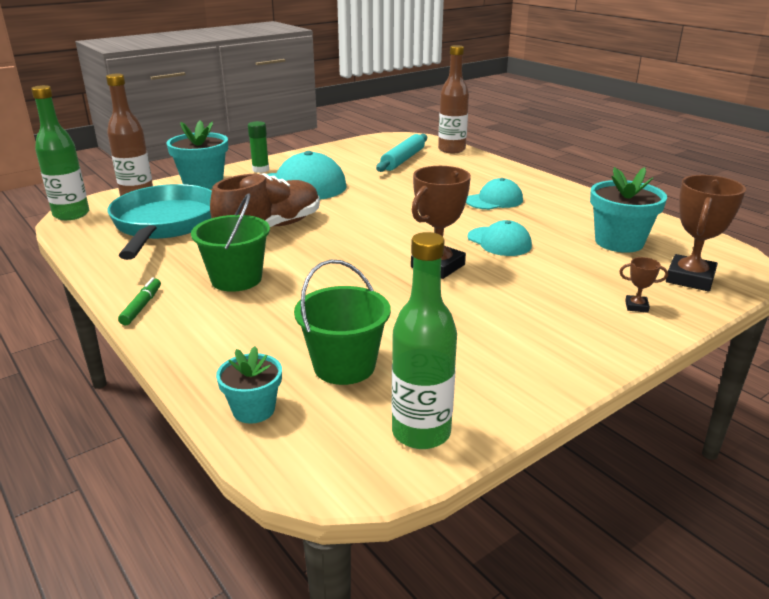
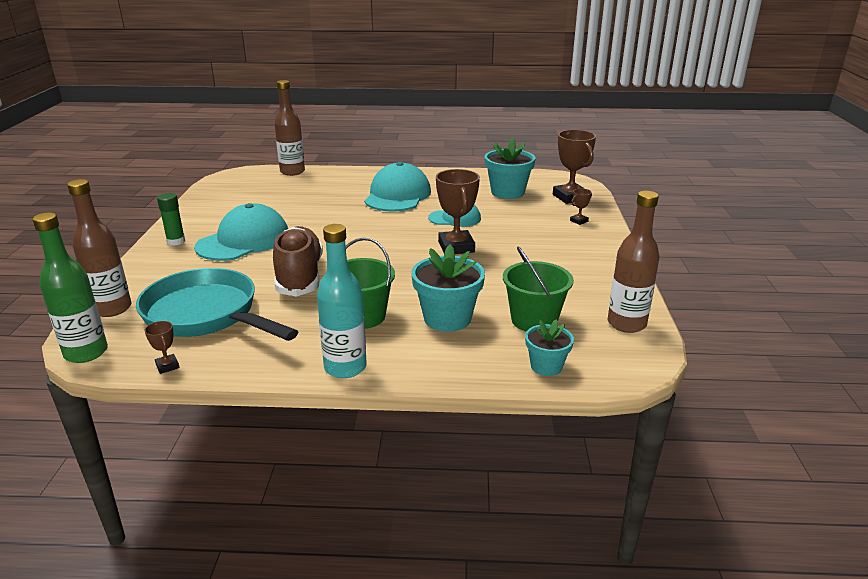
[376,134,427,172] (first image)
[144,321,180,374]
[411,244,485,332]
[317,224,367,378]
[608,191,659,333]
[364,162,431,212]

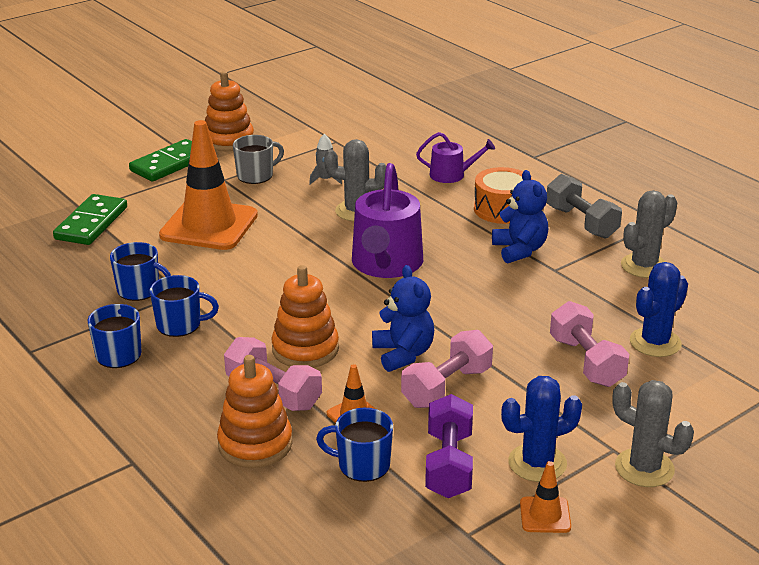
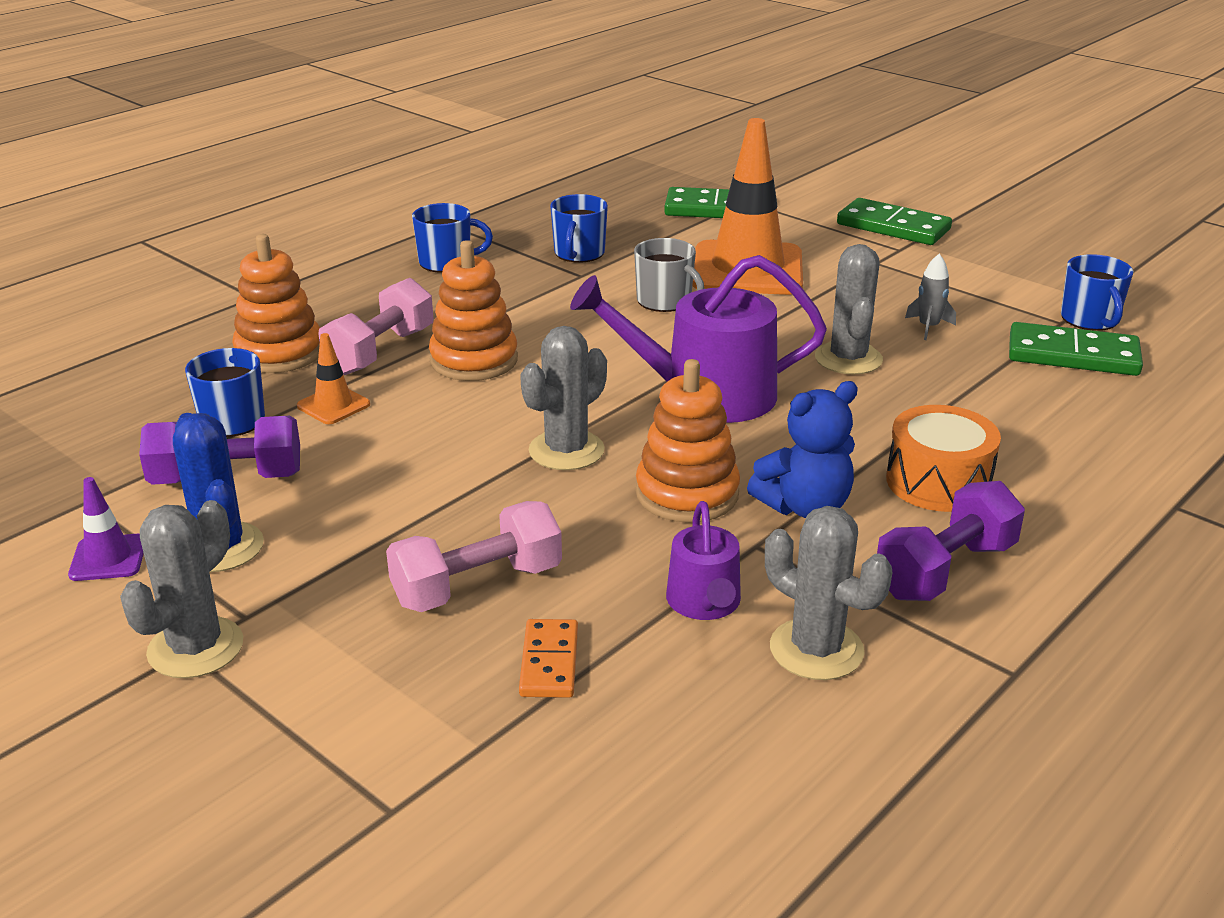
[372,265,434,372] (first image)
[401,330,493,408] (first image)
[520,326,607,470]
[1009,322,1143,376]
[1061,254,1133,331]
[636,359,740,523]
[634,238,705,312]
[666,501,741,620]
[519,619,578,698]
[68,477,144,581]
[877,481,1025,601]

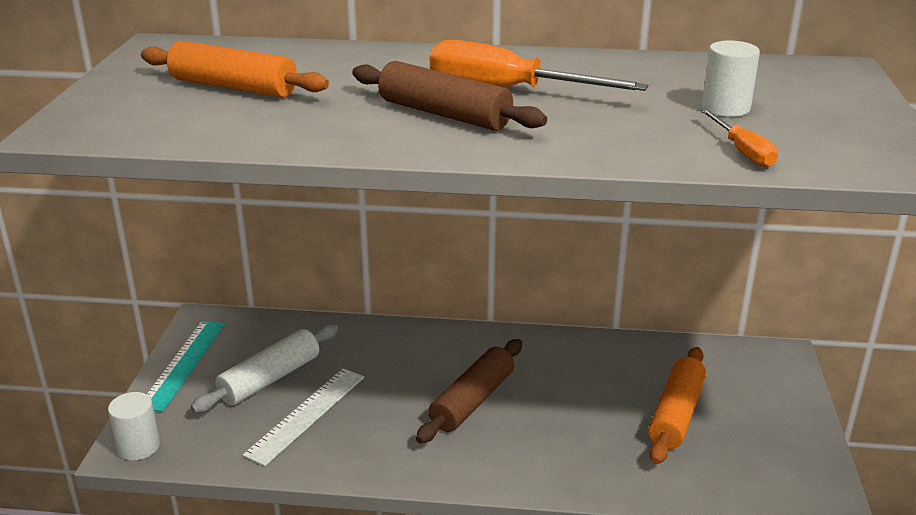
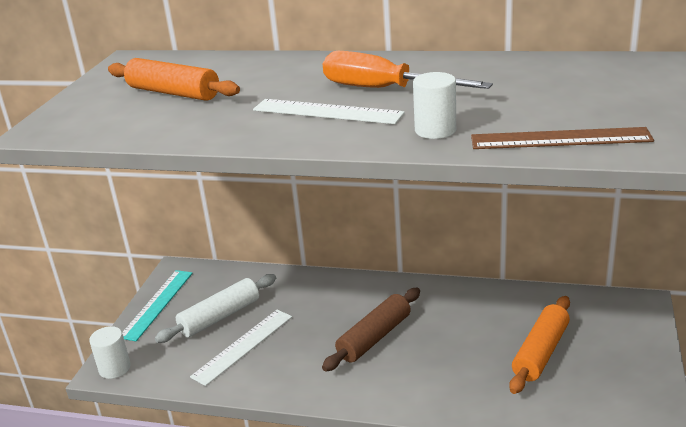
[413,72,456,139]
[253,99,405,124]
[471,127,654,149]

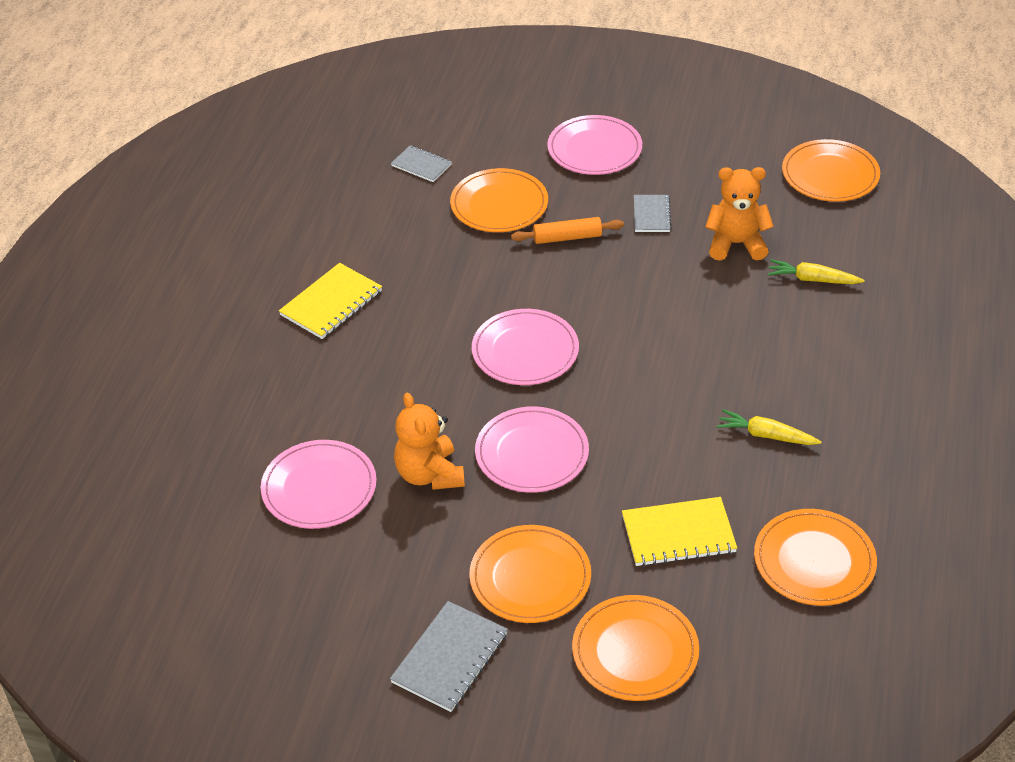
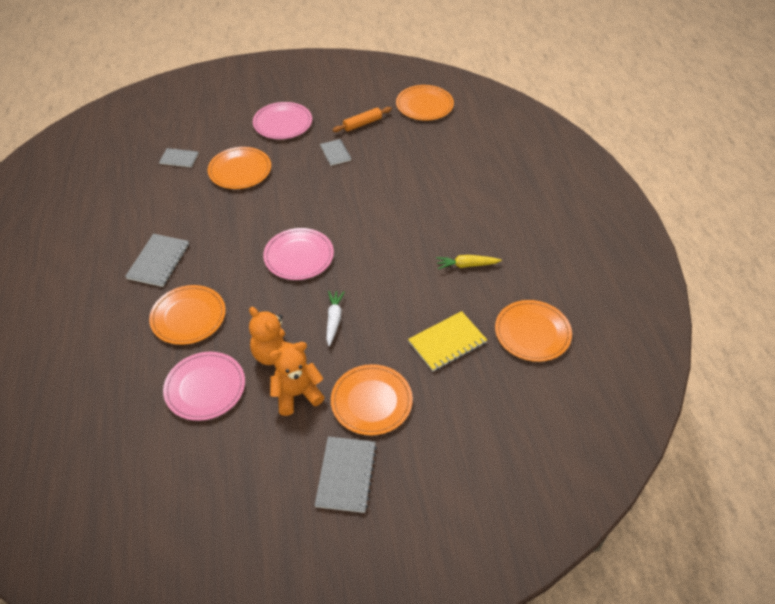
[768,259,865,284] (first image)
[333,107,392,132]
[149,285,226,345]
[269,342,325,416]
[326,291,345,346]
[125,234,189,287]

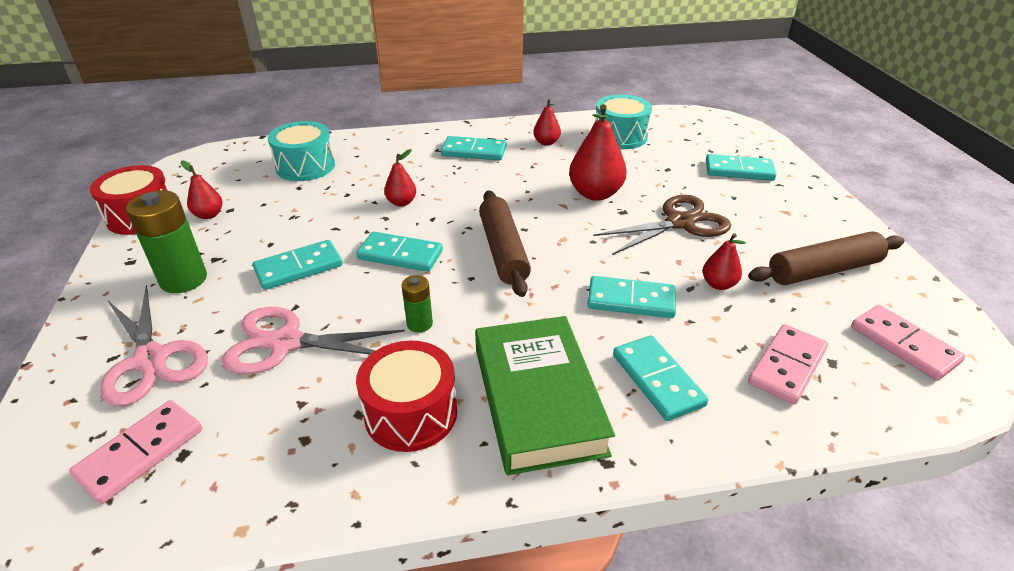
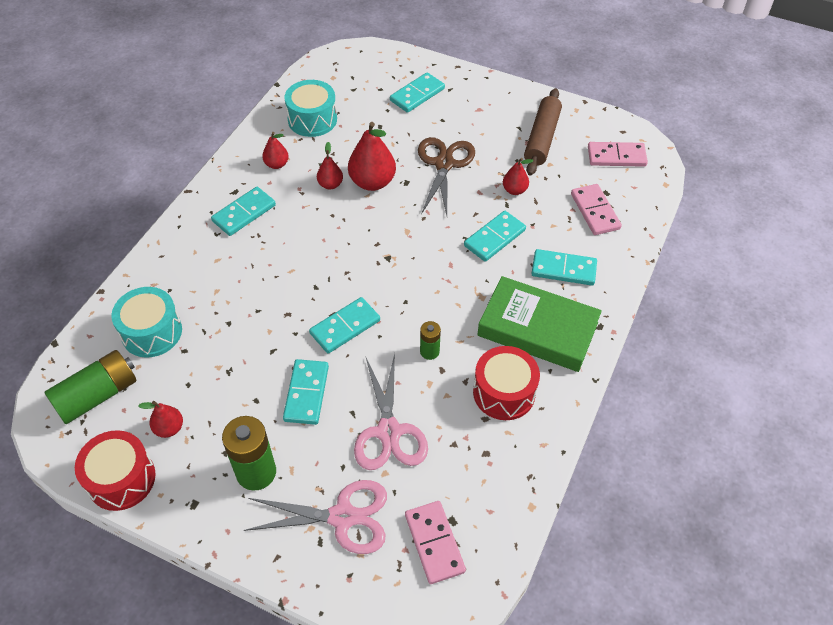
[479,190,531,297] (first image)
[44,350,137,424]
[317,142,343,189]
[354,353,428,470]

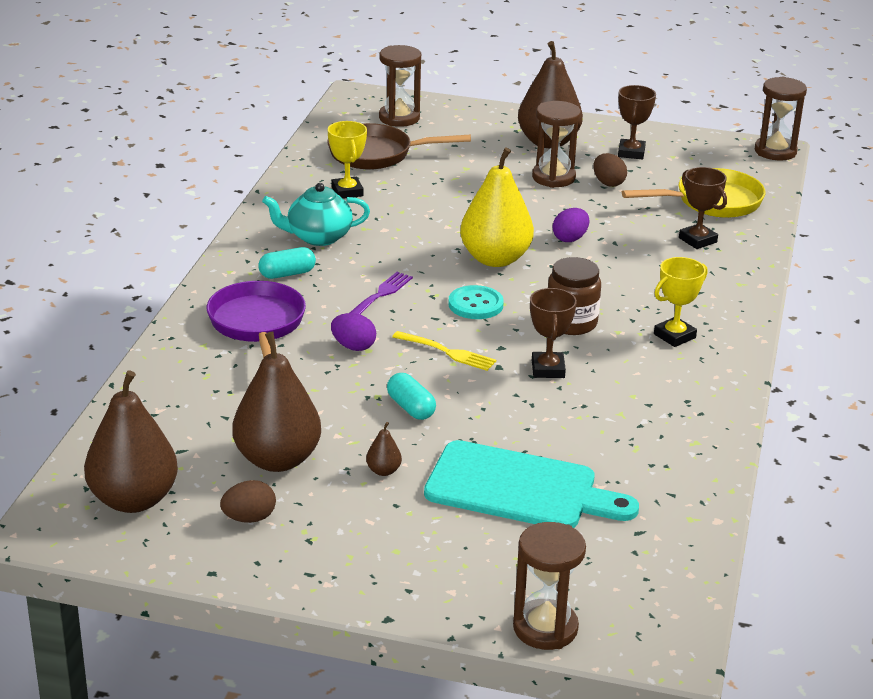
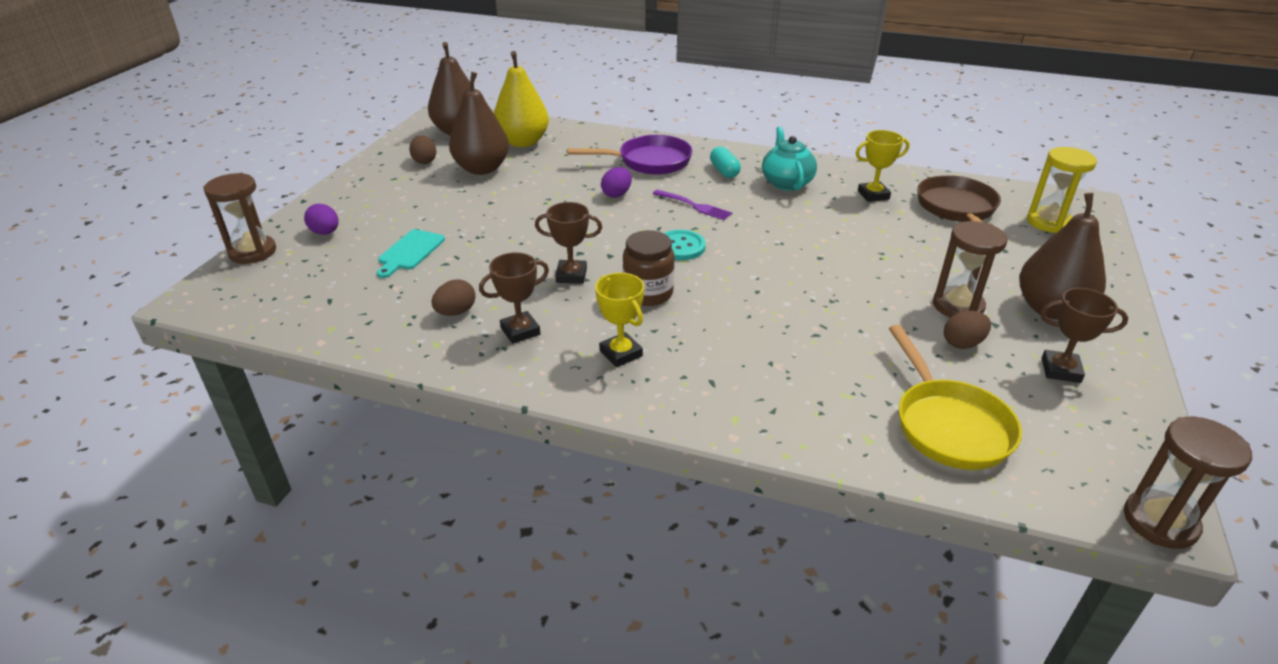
[366,422,402,476] (first image)
[387,373,436,420] (first image)
[392,331,496,371] (first image)
[431,279,476,316]
[494,51,549,147]
[304,204,339,235]
[479,252,549,344]
[1027,147,1097,233]
[377,229,445,278]

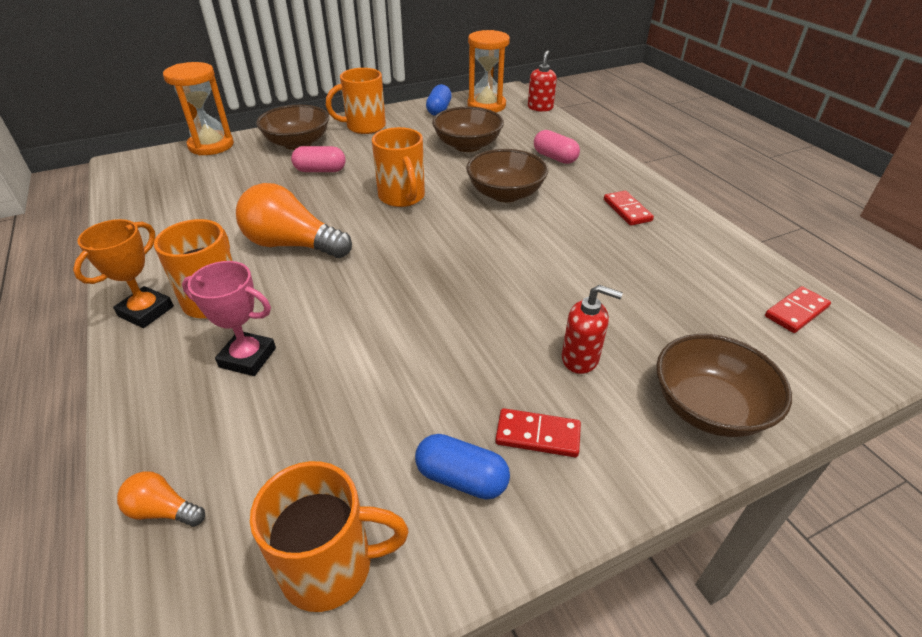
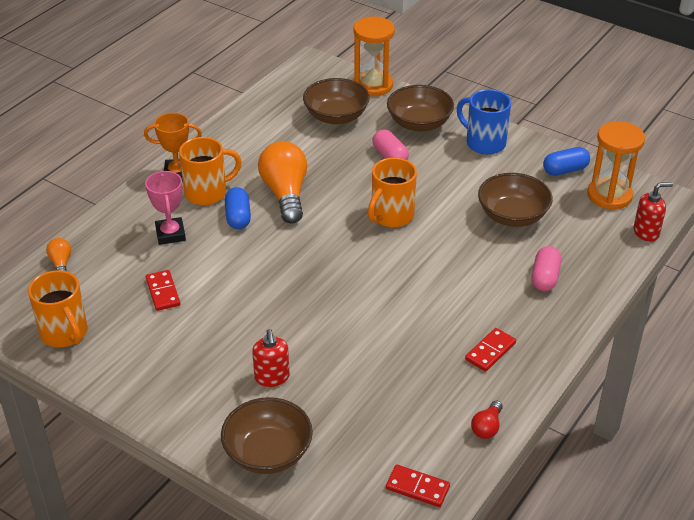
[471,401,502,439]
[225,187,251,229]
[303,78,370,124]
[146,270,180,311]
[457,89,511,155]

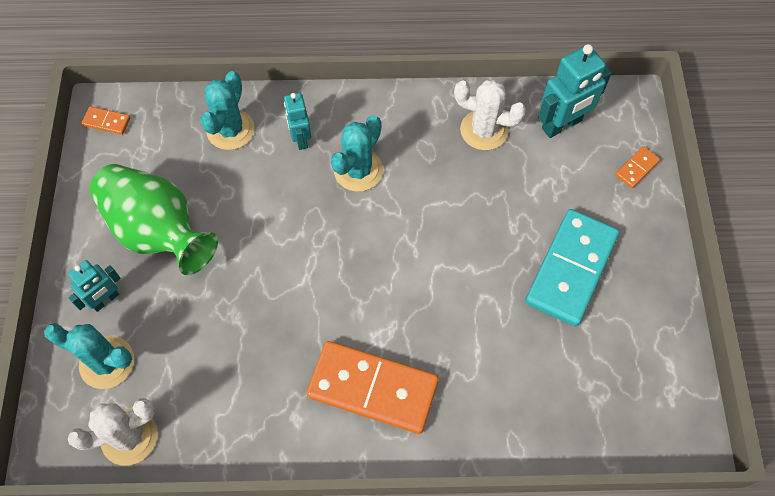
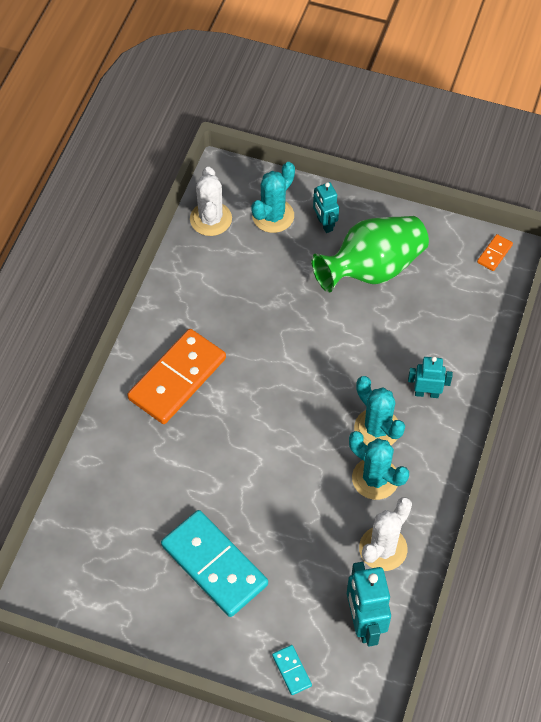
[349,431,409,500]
[272,645,312,695]

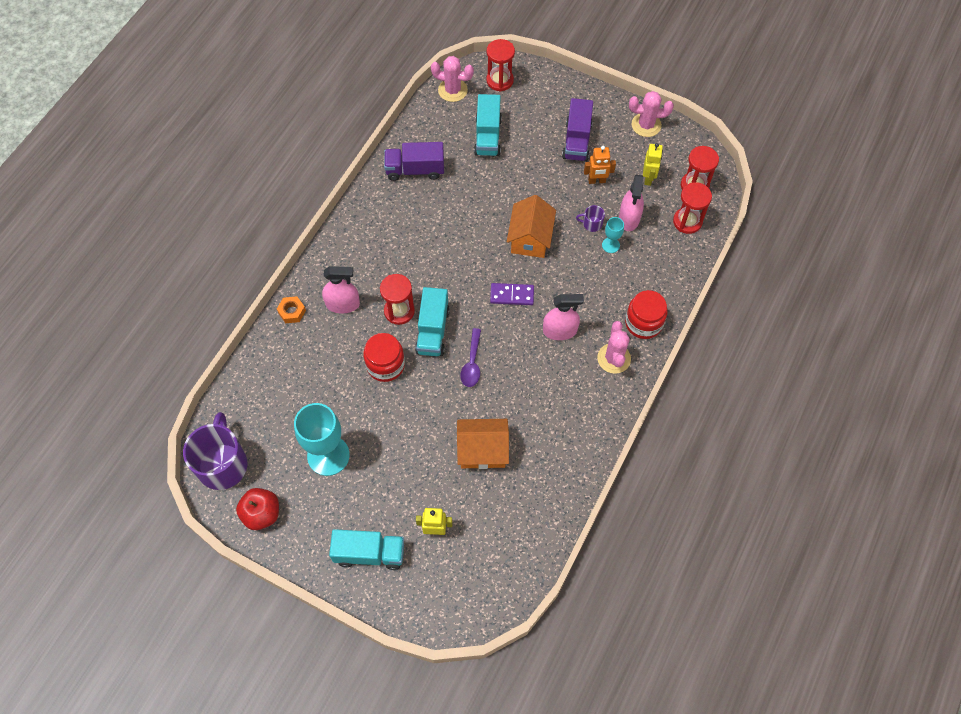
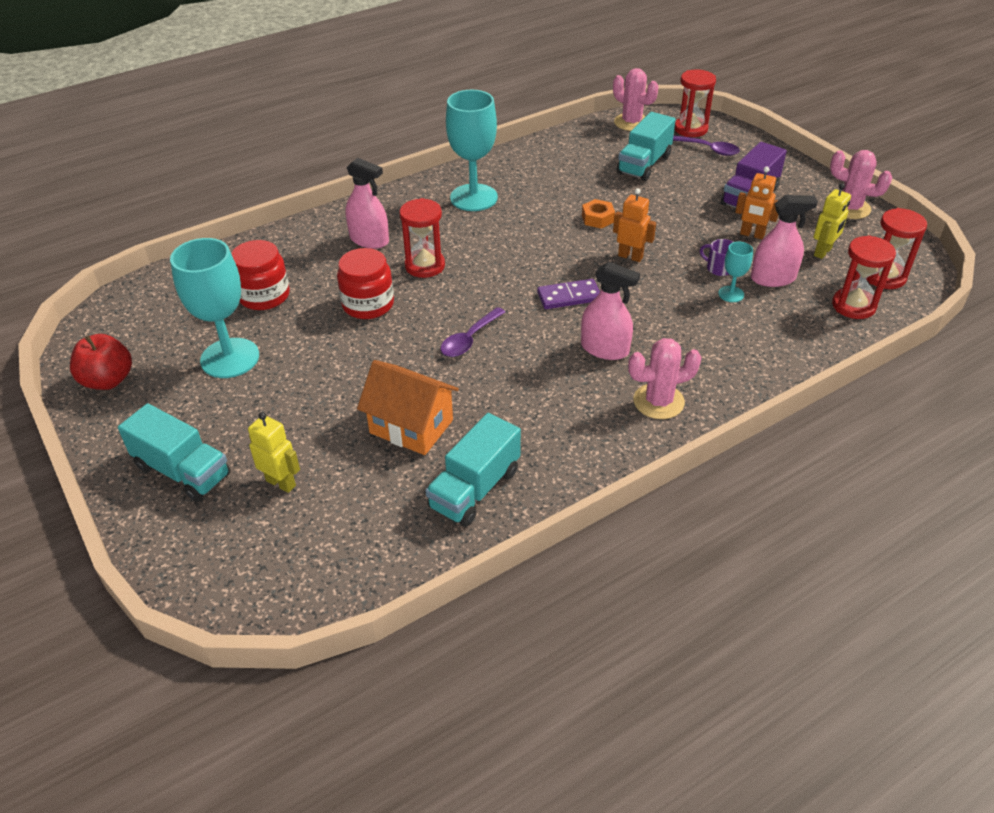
[183,412,247,490] (first image)
[384,142,444,181] (first image)
[446,90,498,211]
[673,135,740,156]
[582,199,615,229]
[425,413,521,527]
[231,240,290,310]
[613,188,656,262]
[537,279,600,309]
[628,338,702,419]
[751,195,818,287]

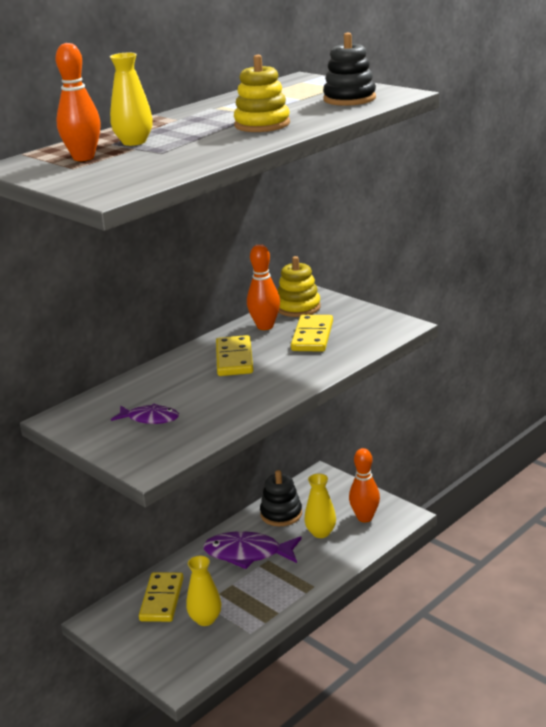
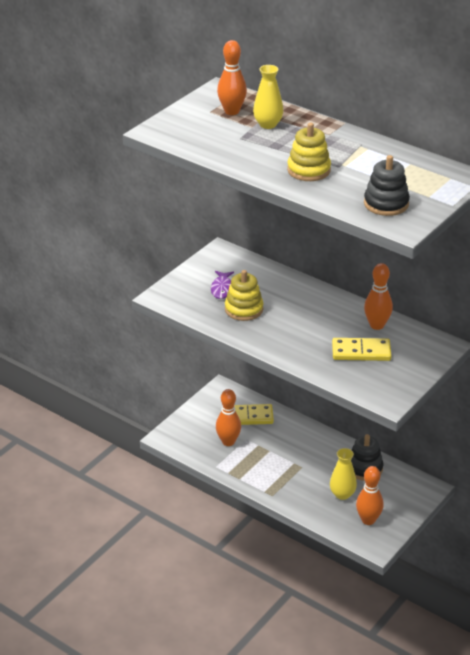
[203,531,302,569] (first image)
[216,335,253,376] (first image)
[225,270,263,321]
[216,389,241,446]

